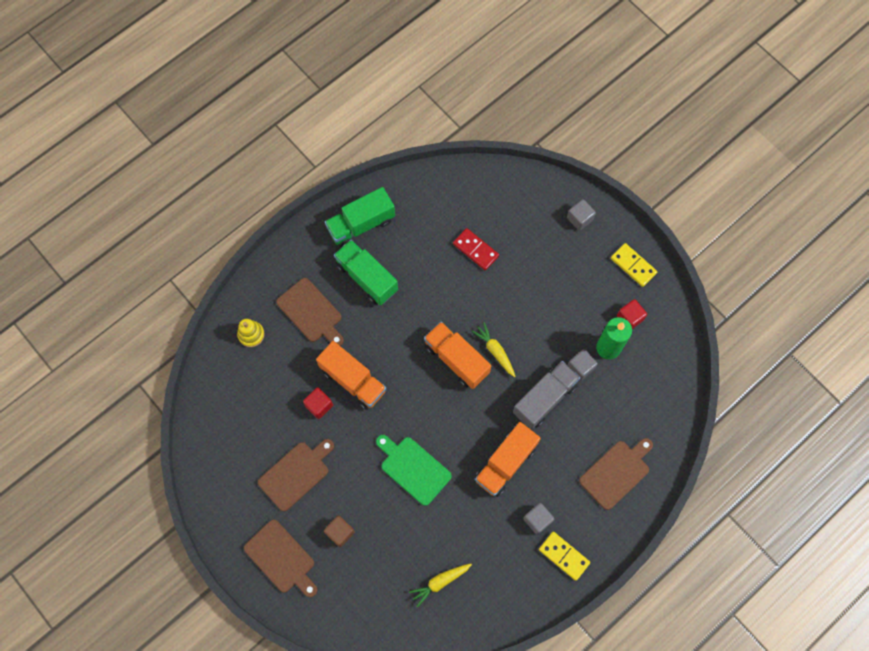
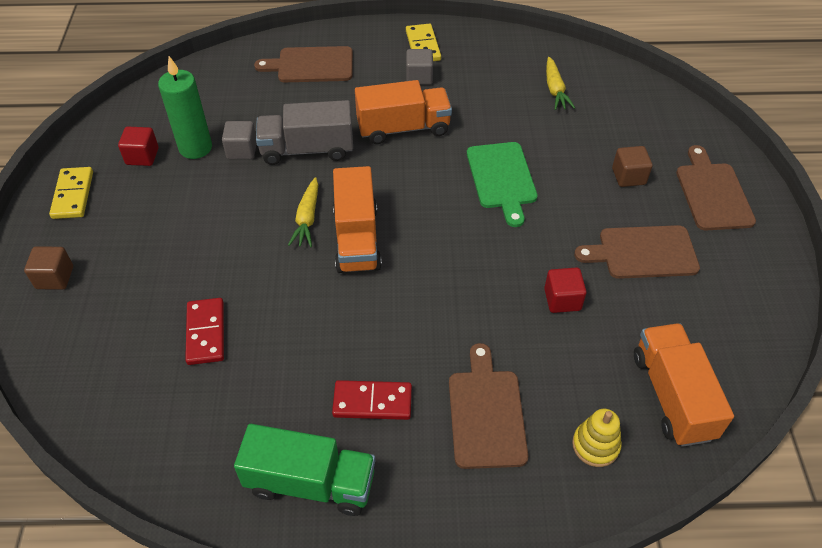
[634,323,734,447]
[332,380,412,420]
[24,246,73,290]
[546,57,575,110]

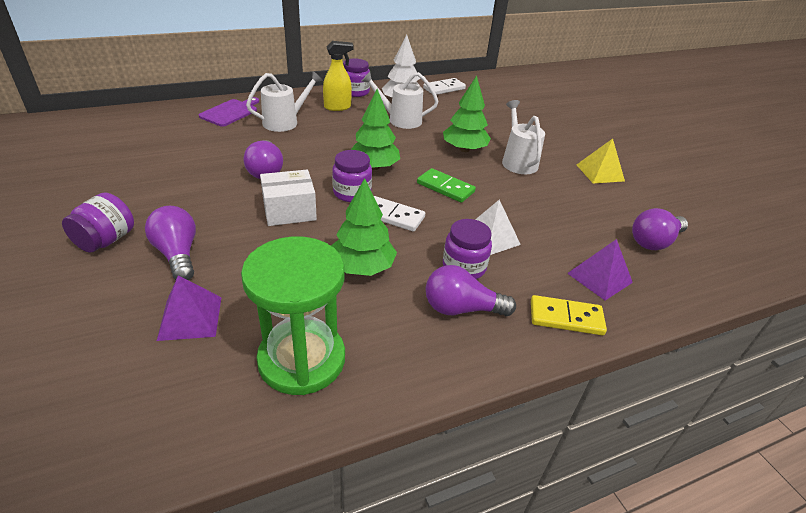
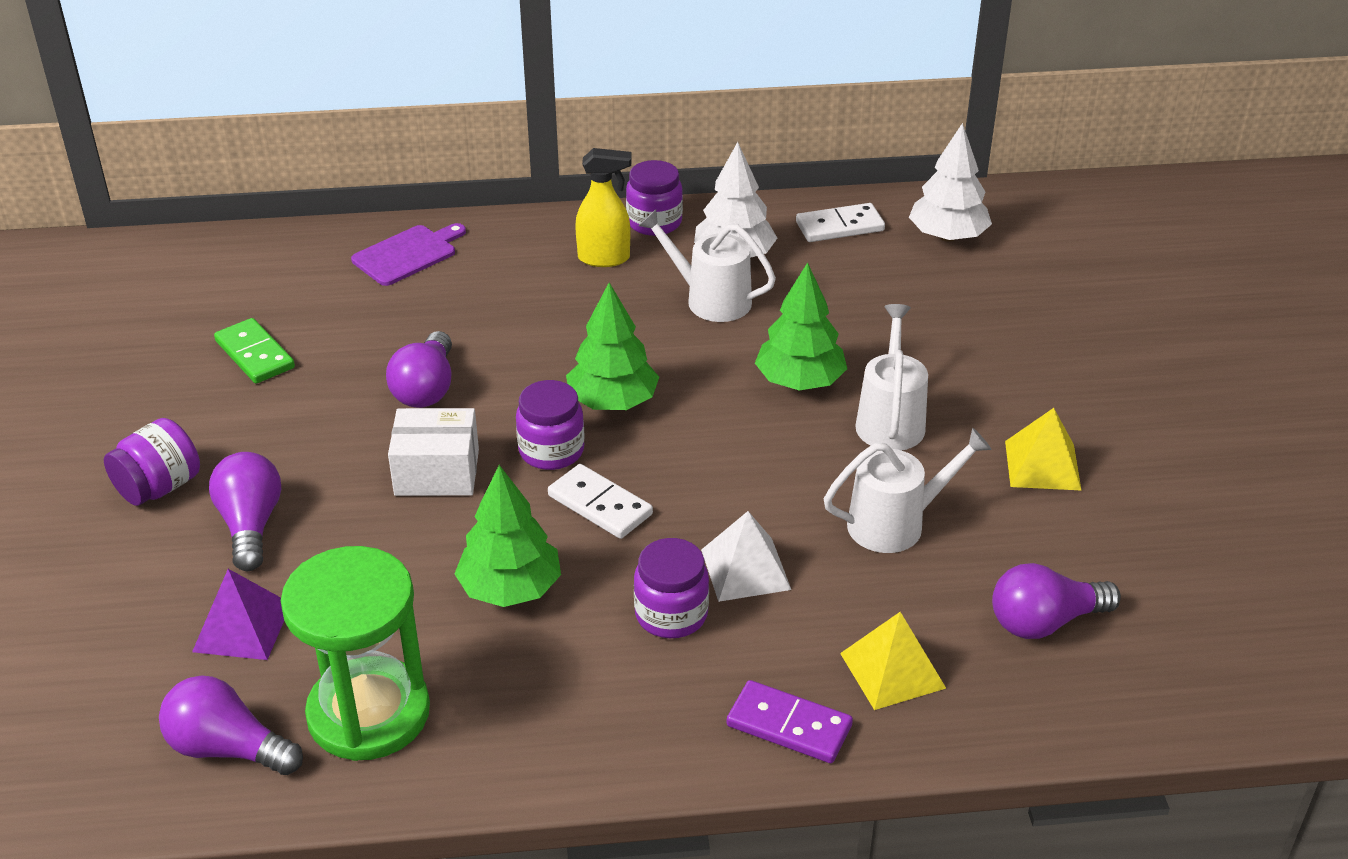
[909,123,992,242]
[824,428,992,553]
[214,318,295,384]
[159,675,303,775]
[727,680,853,763]
[840,612,946,710]

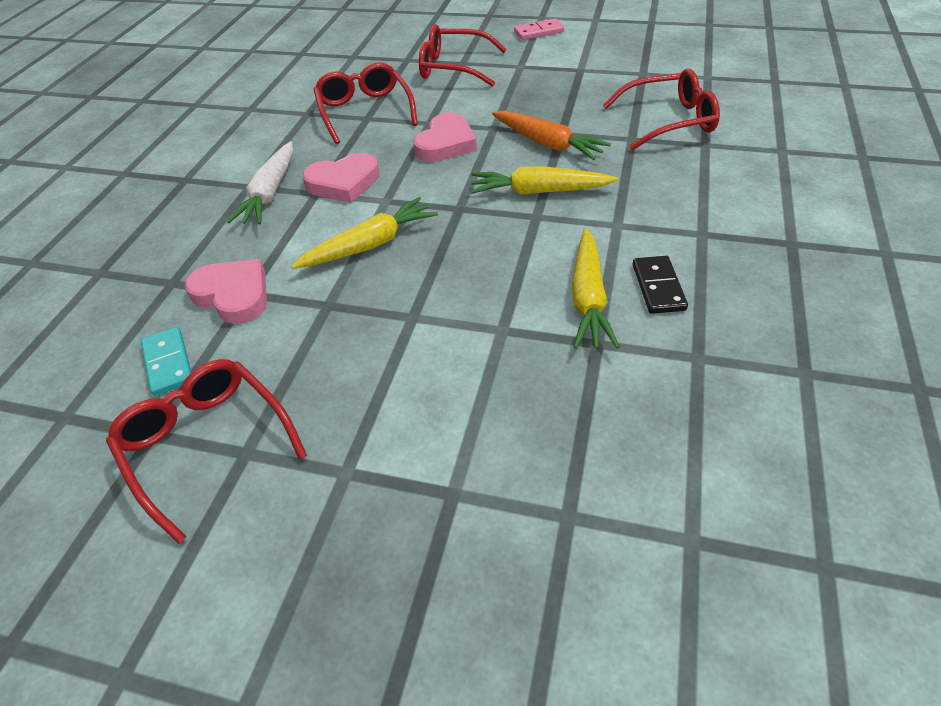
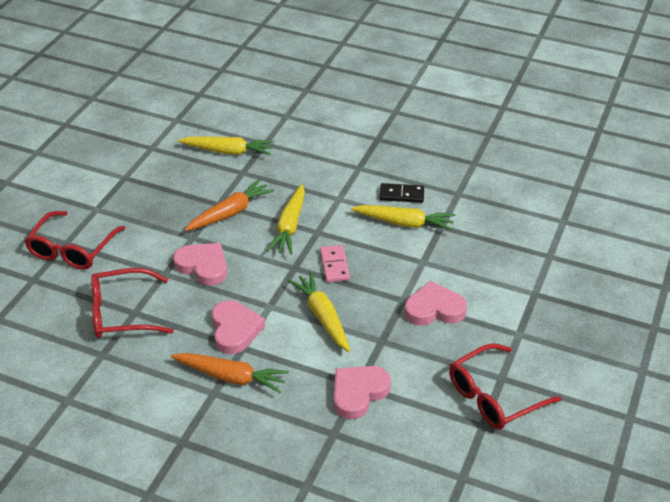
[141,327,191,396] (first image)
[405,281,467,326]
[320,245,350,282]
[178,136,274,155]
[171,353,289,393]

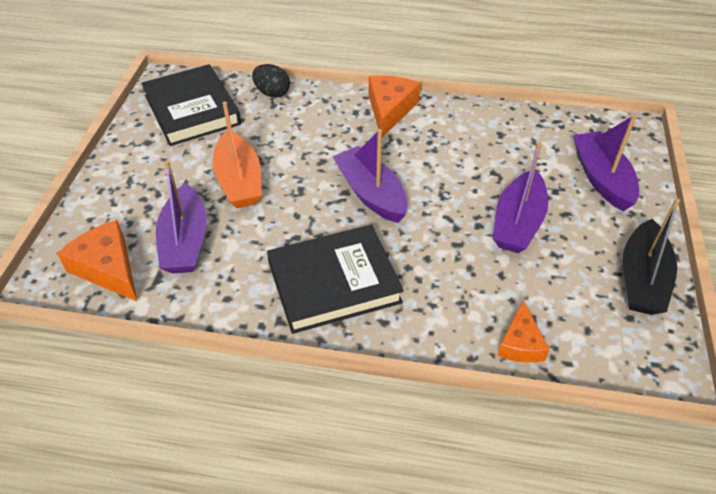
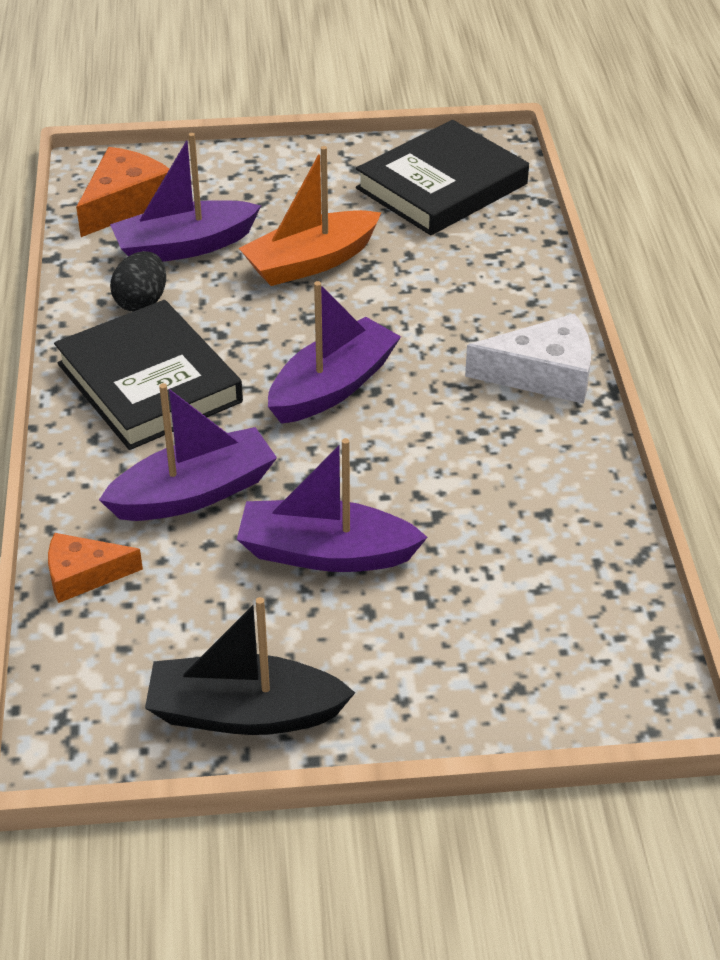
[110,251,166,311]
[99,383,277,521]
[465,313,591,404]

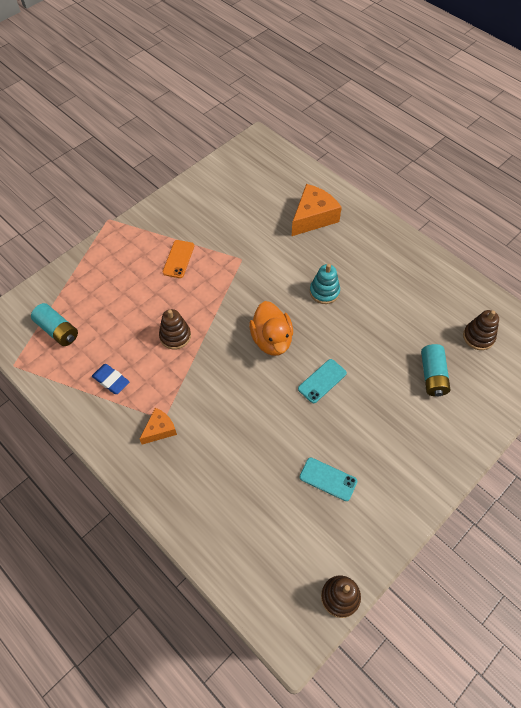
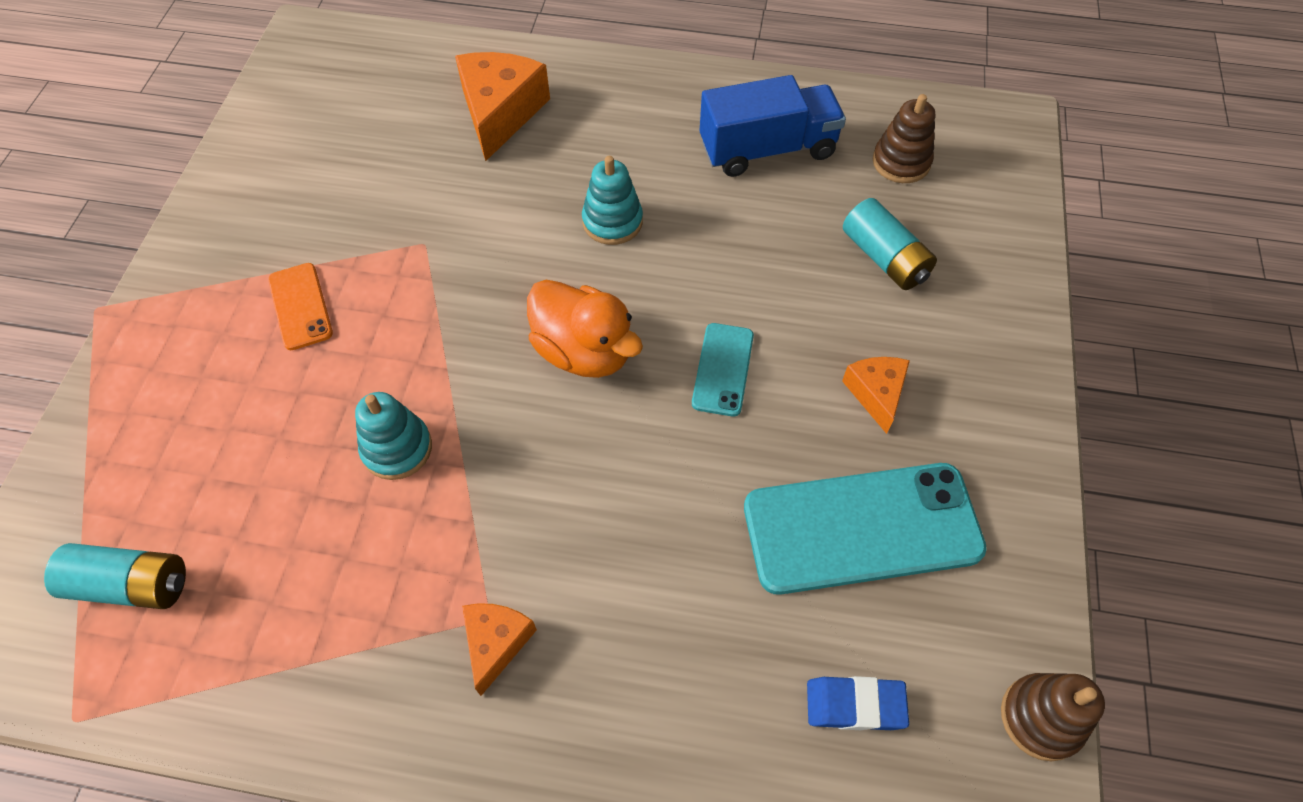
[700,75,846,177]
[842,357,910,434]
[807,676,909,730]
[355,392,432,480]
[744,463,987,595]

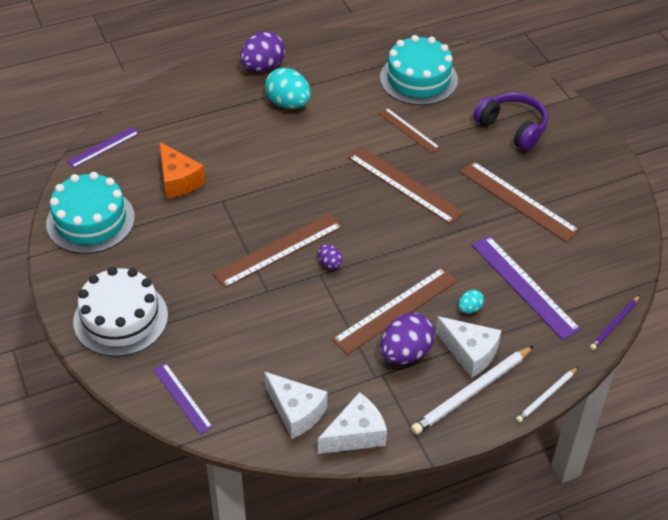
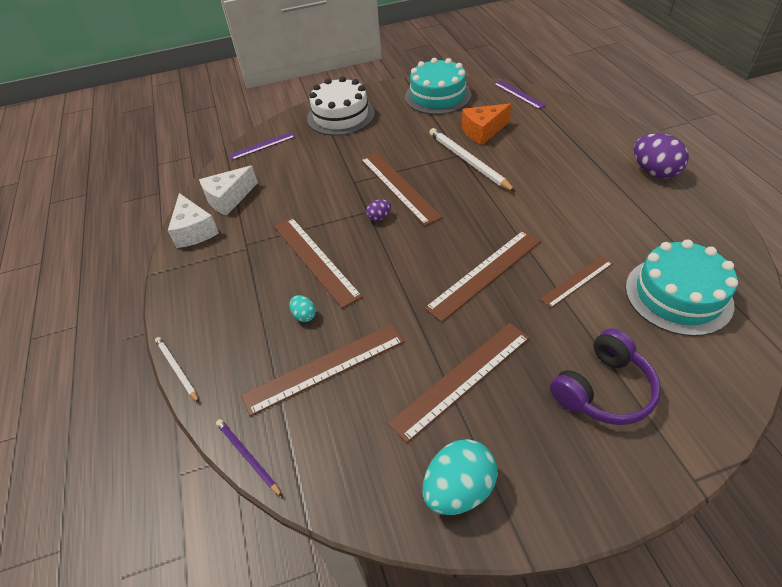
[381,313,435,364] (first image)
[436,316,501,378] (first image)
[422,439,498,515]
[429,128,516,192]
[241,324,404,416]

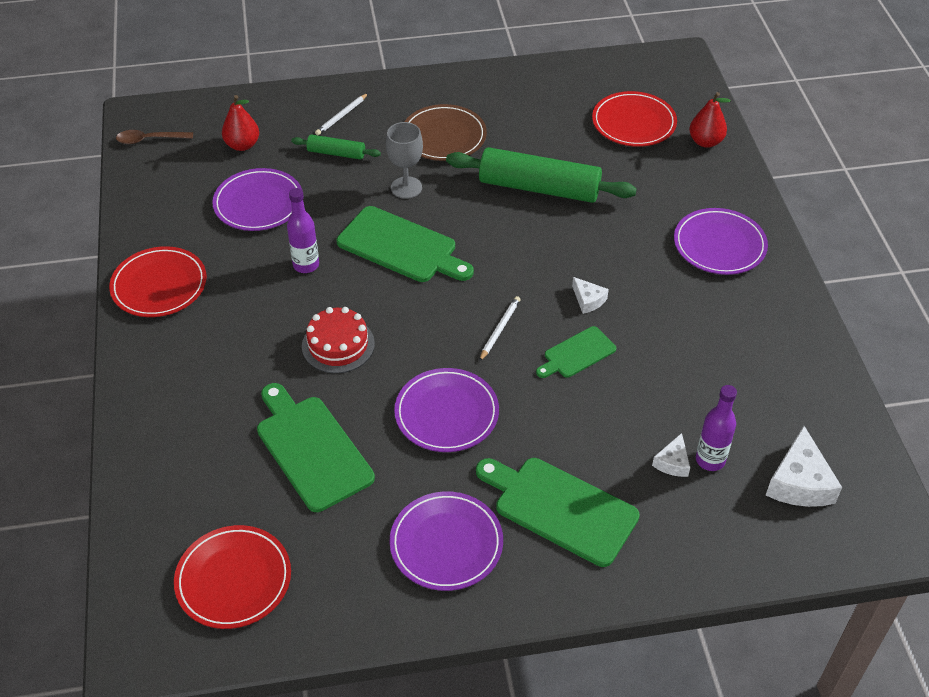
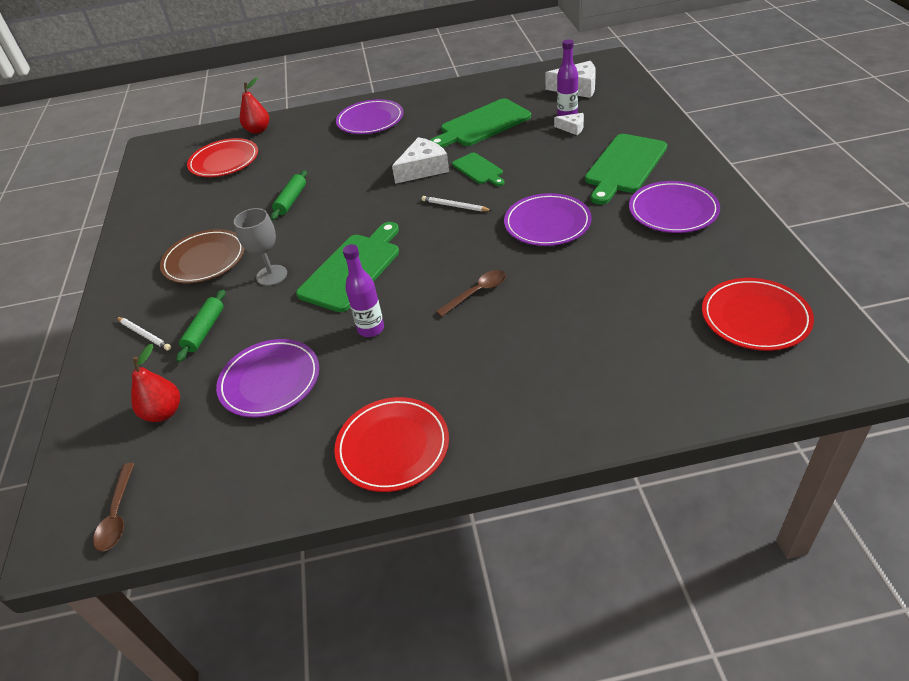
[430,99,531,148]
[436,270,506,317]
[271,170,307,220]
[392,137,449,184]

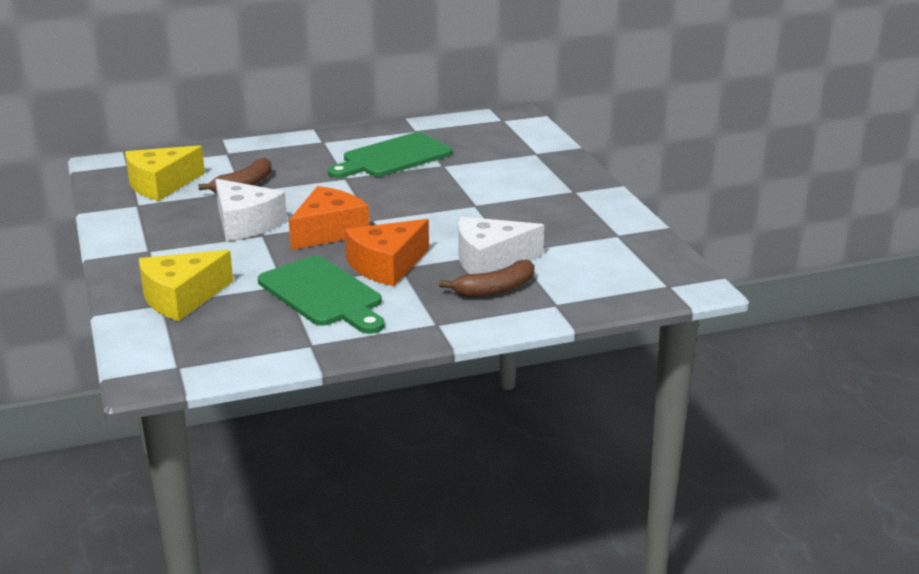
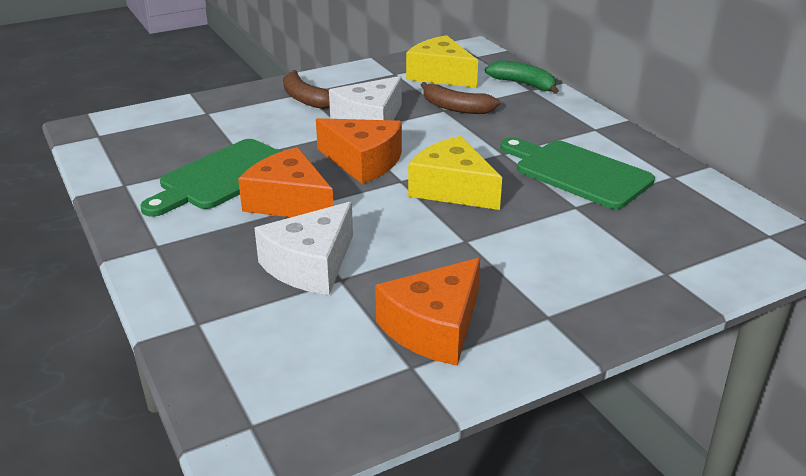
[375,258,480,366]
[485,60,559,94]
[408,136,502,210]
[283,70,330,109]
[254,202,353,295]

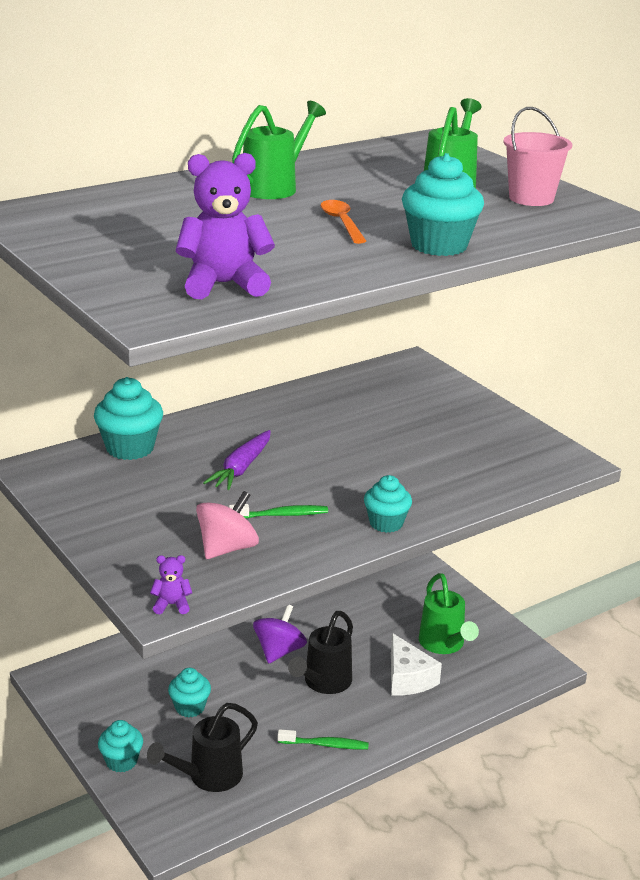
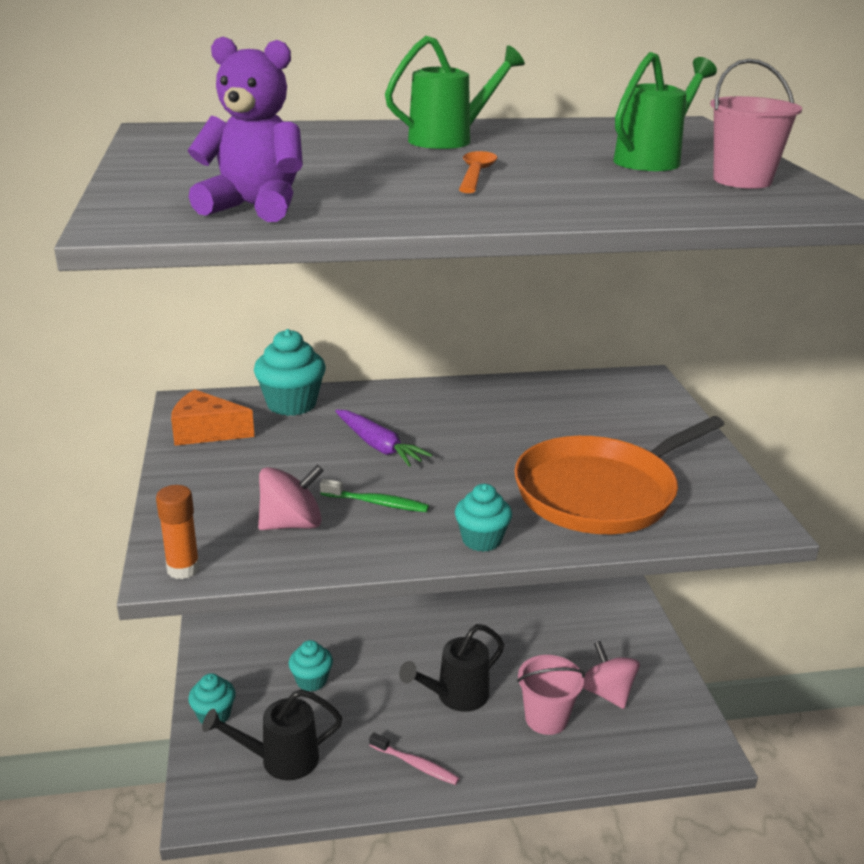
[253,605,307,664] (first image)
[402,153,484,256] (first image)
[171,389,255,446]
[514,416,725,534]
[156,485,200,579]
[517,655,585,735]
[583,641,640,709]
[369,732,460,785]
[335,410,432,467]

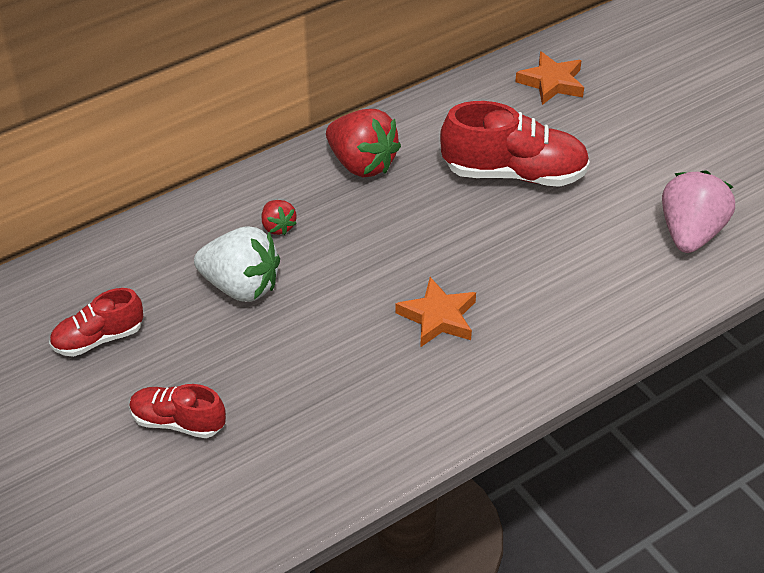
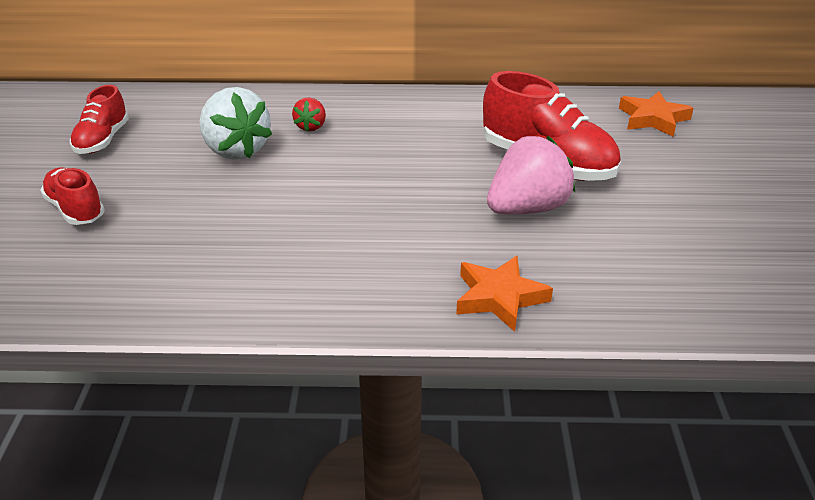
[326,109,401,177] (first image)
[456,256,553,332]
[487,136,575,215]
[70,85,129,154]

